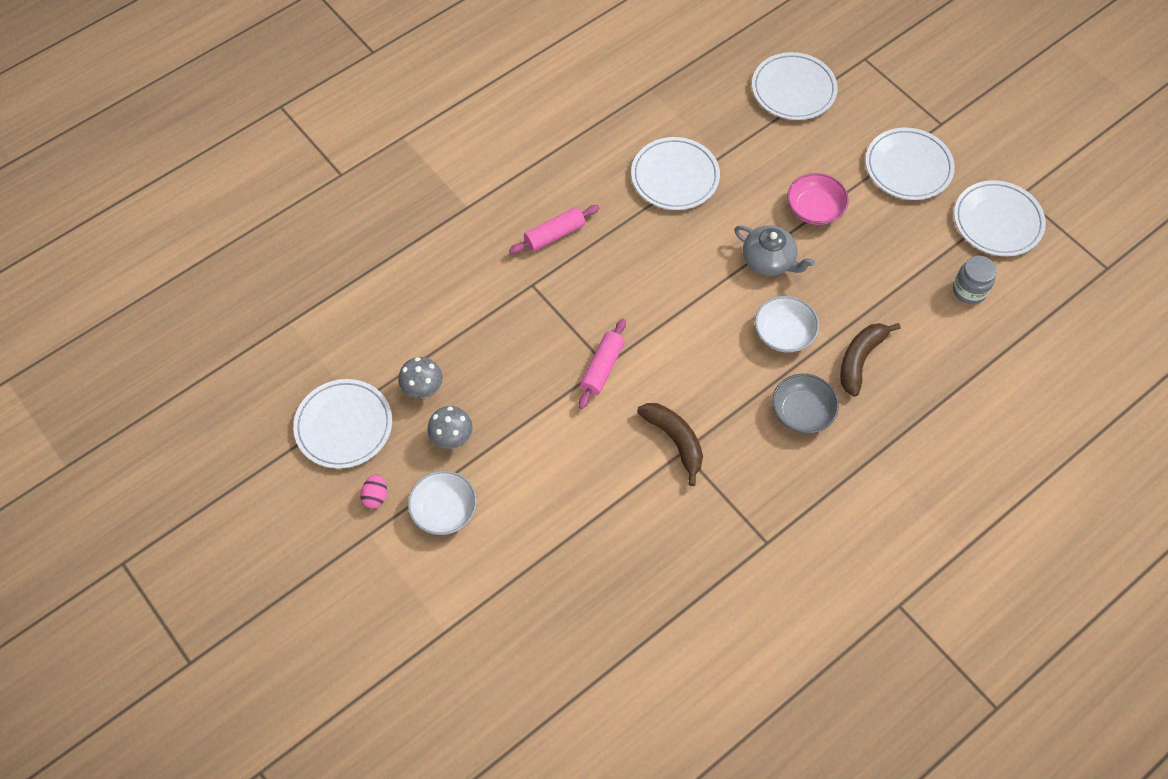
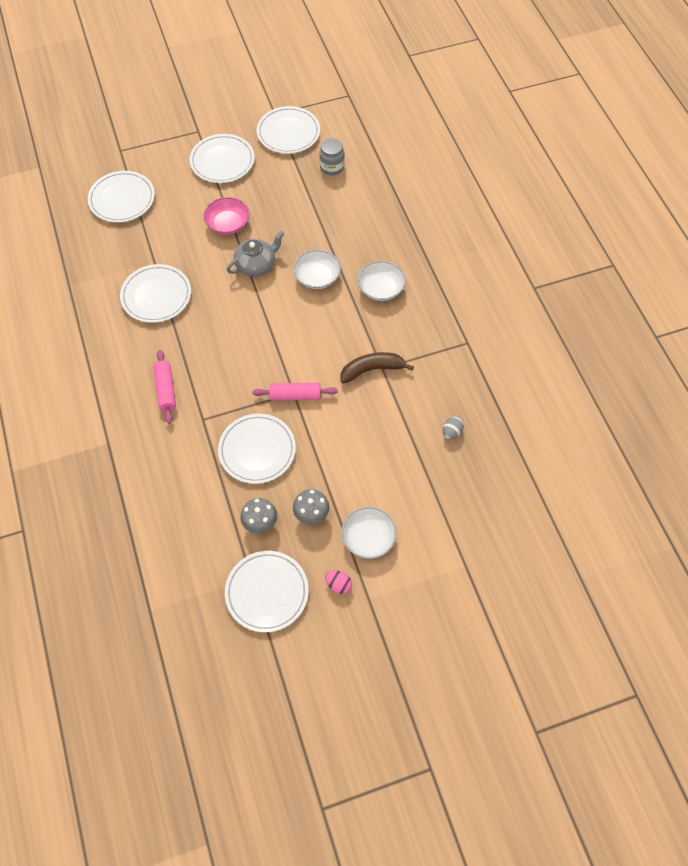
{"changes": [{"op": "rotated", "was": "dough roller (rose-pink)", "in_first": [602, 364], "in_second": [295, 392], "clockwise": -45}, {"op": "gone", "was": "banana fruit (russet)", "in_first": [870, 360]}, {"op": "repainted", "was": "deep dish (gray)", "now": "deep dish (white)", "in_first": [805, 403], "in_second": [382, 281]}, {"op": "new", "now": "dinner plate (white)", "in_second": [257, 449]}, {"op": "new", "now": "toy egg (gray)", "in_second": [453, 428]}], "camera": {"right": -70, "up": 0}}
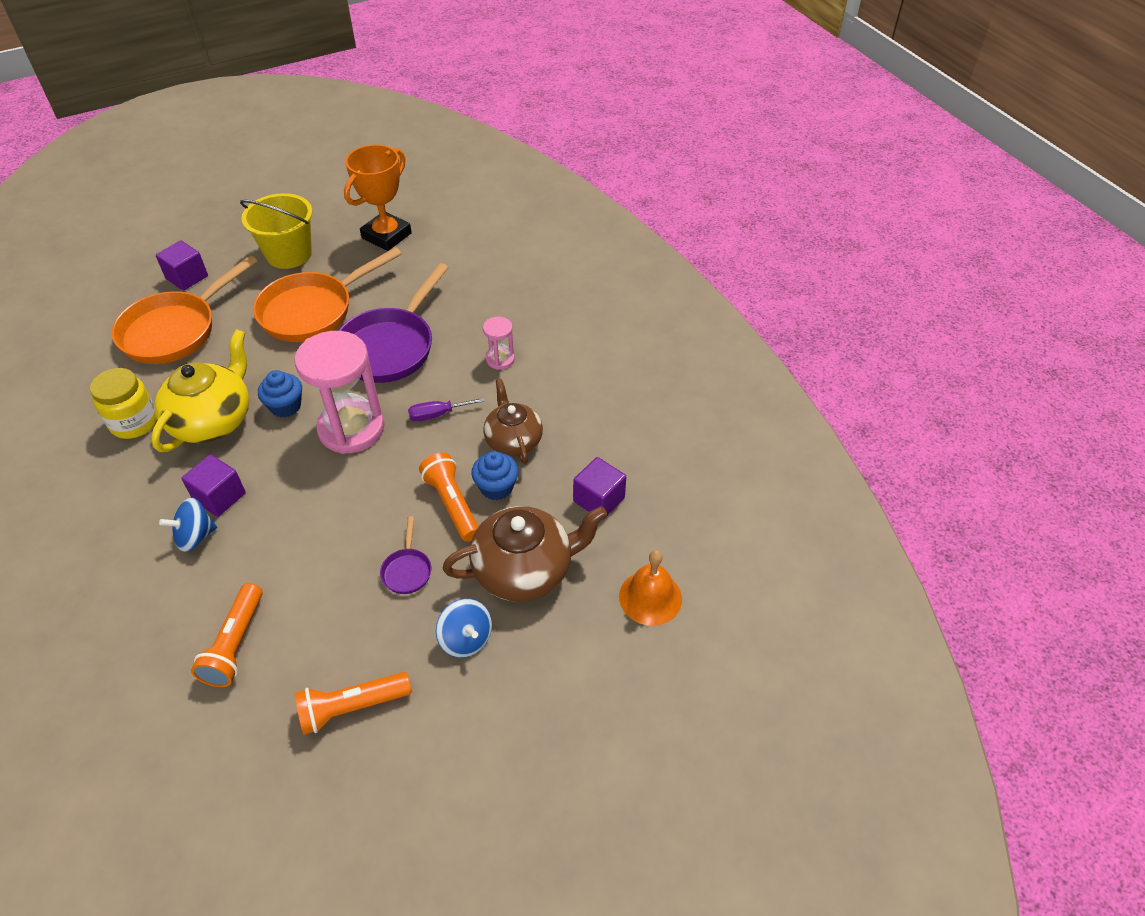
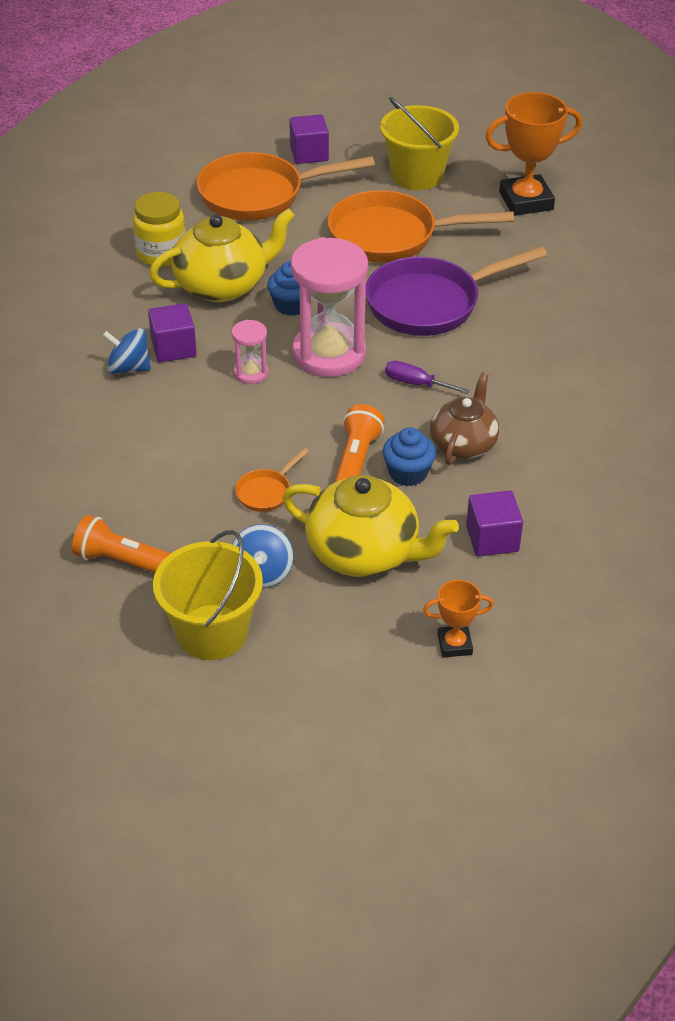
{"changes": [{"op": "shifted", "was": "hourglass (rose-pink)", "in_first": [499, 343], "in_second": [250, 352]}, {"op": "repainted", "was": "teapot (russet)", "now": "teapot (golden)", "in_first": [525, 554], "in_second": [370, 526]}, {"op": "repainted", "was": "skillet (violet)", "now": "skillet (orange-coloured)", "in_first": [405, 555], "in_second": [272, 480]}, {"op": "swapped", "was": "hand bell (orange-coloured)", "now": "prize cup (orange-coloured)", "in_first": [650, 588], "in_second": [458, 618]}, {"op": "gone", "was": "pocket torch (orange-coloured)", "in_first": [227, 635]}, {"op": "new", "now": "sand bucket (golden)", "in_second": [208, 595]}], "camera": {"right": 40, "up": -5}}
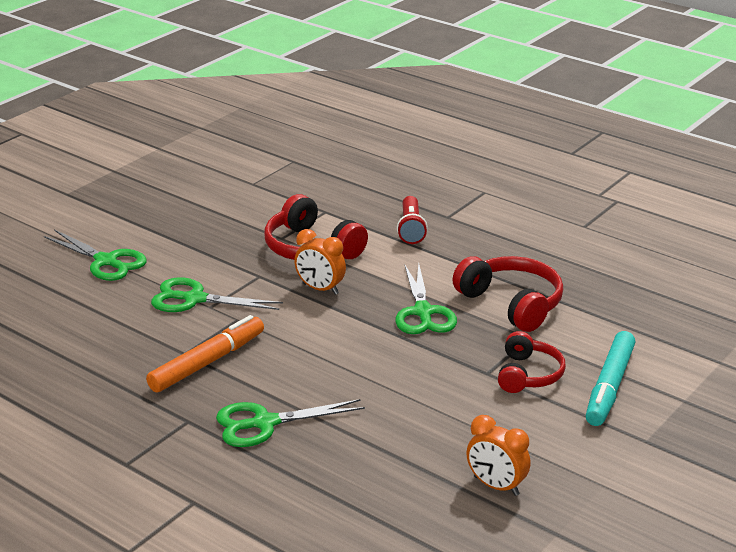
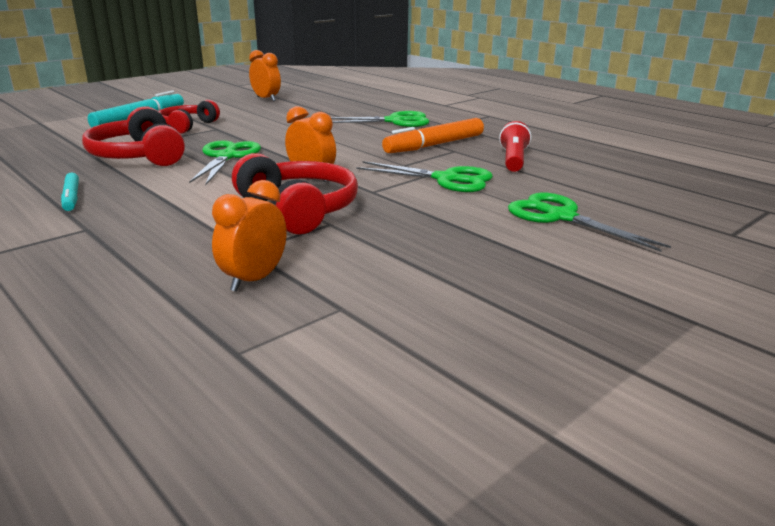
{"changes": [{"op": "shifted", "was": "pocket torch (crimson)", "in_first": [412, 220], "in_second": [515, 146]}, {"op": "new", "now": "marker pen (teal)", "in_second": [70, 192]}, {"op": "new", "now": "bedside clock (orange-coloured)", "in_second": [249, 236]}], "camera": {"right": -170, "up": -5}}
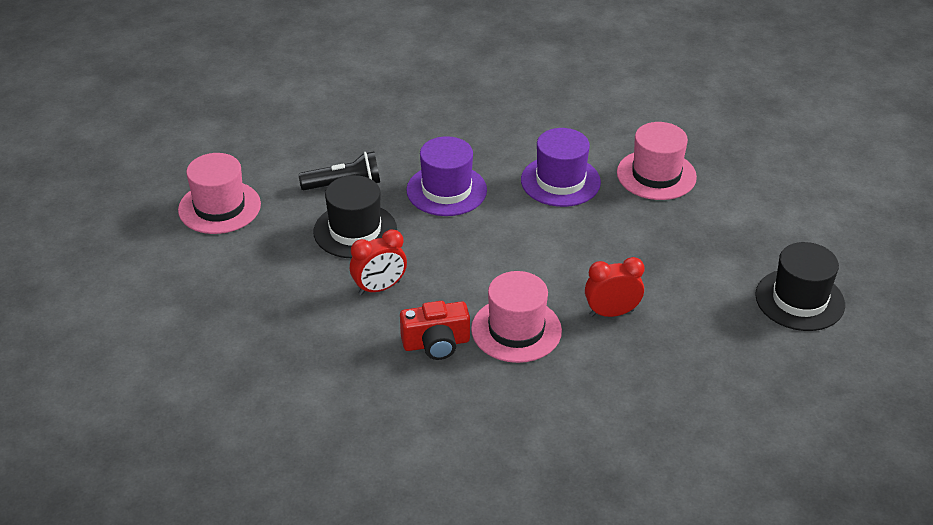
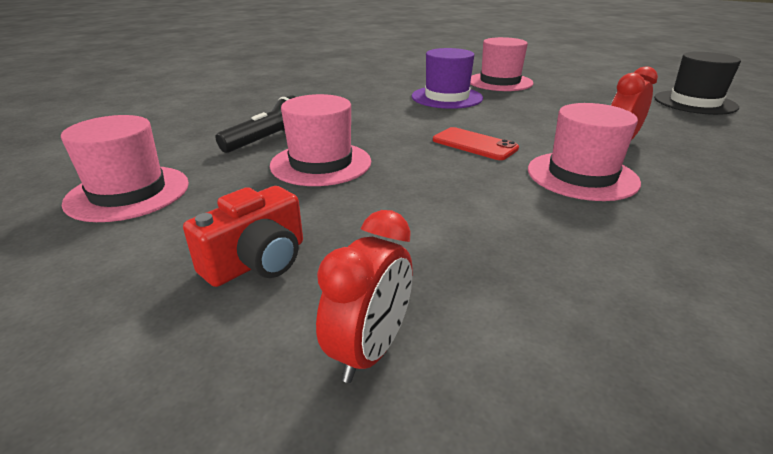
{"changes": [{"op": "gone", "was": "hat (violet)", "in_first": [446, 176]}, {"op": "repainted", "was": "hat (jet-black)", "now": "hat (rose-pink)", "in_first": [355, 216], "in_second": [320, 140]}, {"op": "shifted", "was": "bedside clock (crimson)", "in_first": [378, 262], "in_second": [364, 296]}, {"op": "shifted", "was": "compact camera (crimson)", "in_first": [435, 330], "in_second": [243, 236]}, {"op": "new", "now": "mobile phone (crimson)", "in_second": [476, 143]}], "camera": {"right": -35, "up": -10}}
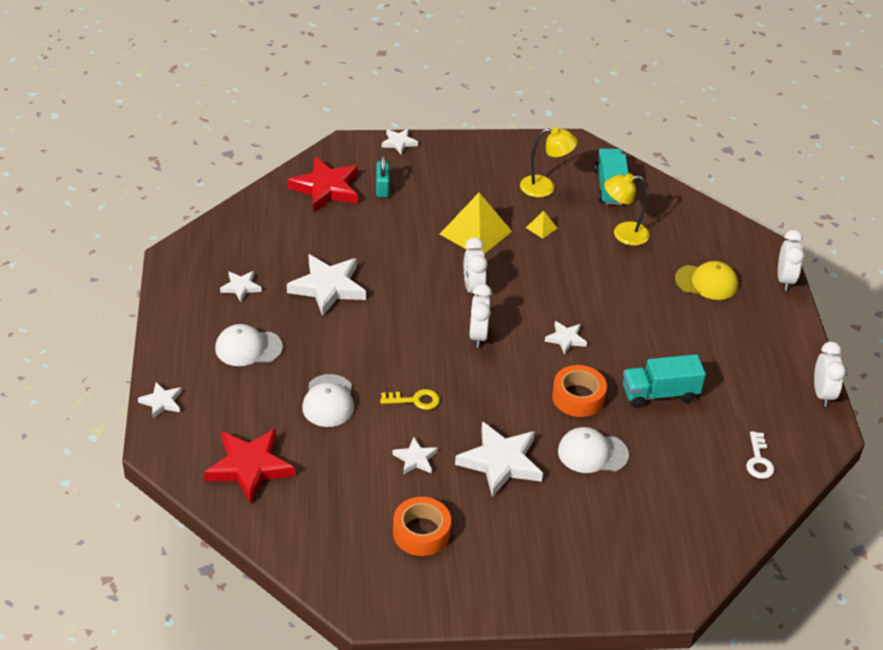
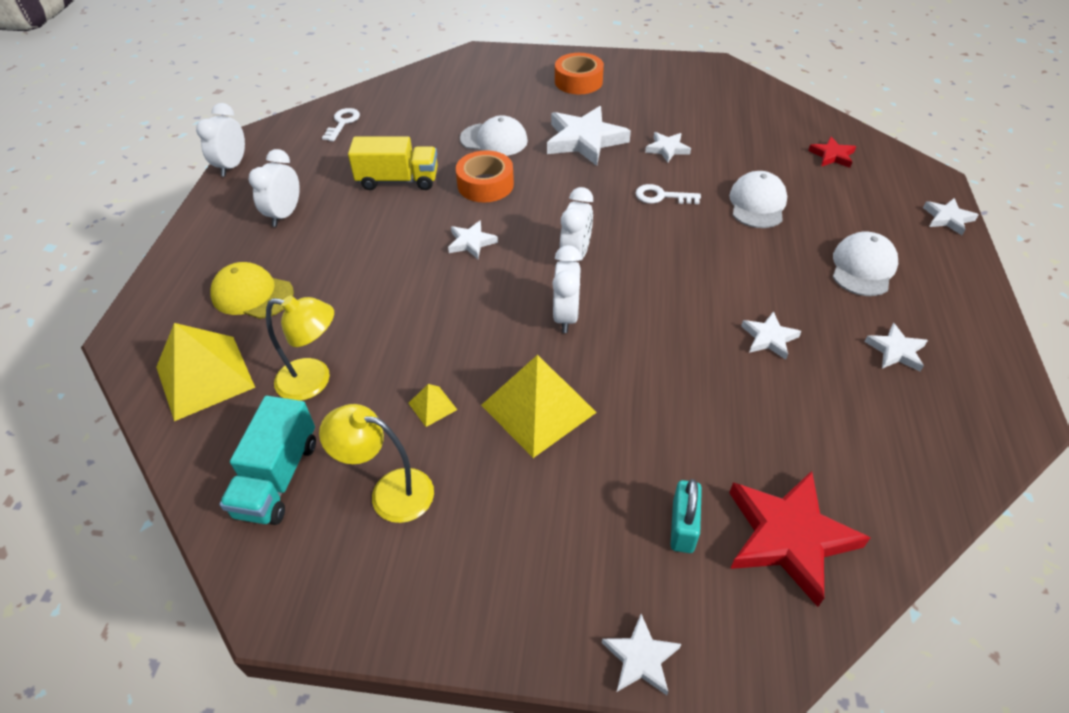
{"changes": [{"op": "shifted", "was": "bedside clock (white)", "in_first": [791, 260], "in_second": [274, 188]}, {"op": "scaled", "was": "star (white)", "in_first": [326, 285], "in_second": [771, 335], "ratio": 0.52}, {"op": "rotated", "was": "peaked cap (white)", "in_first": [249, 345], "in_second": [865, 264], "clockwise": -75}, {"op": "repainted", "was": "lorry (teal)", "now": "lorry (golden)", "in_first": [664, 381], "in_second": [393, 163]}, {"op": "repainted", "was": "key (golden)", "now": "key (white)", "in_first": [410, 399], "in_second": [668, 194]}, {"op": "scaled", "was": "star (crimson)", "in_first": [249, 466], "in_second": [832, 152], "ratio": 0.52}, {"op": "shifted", "was": "sticky tape (orange-coloured)", "in_first": [422, 526], "in_second": [579, 73]}, {"op": "new", "now": "pyramid (golden)", "in_second": [205, 372]}], "camera": {"right": -165, "up": 5}}
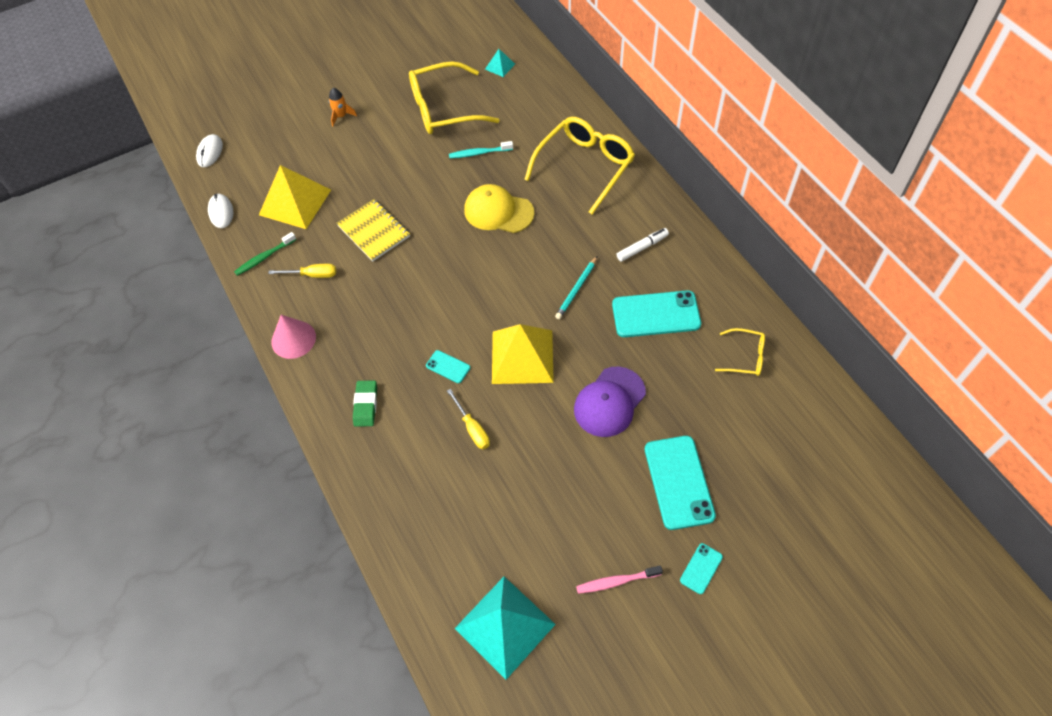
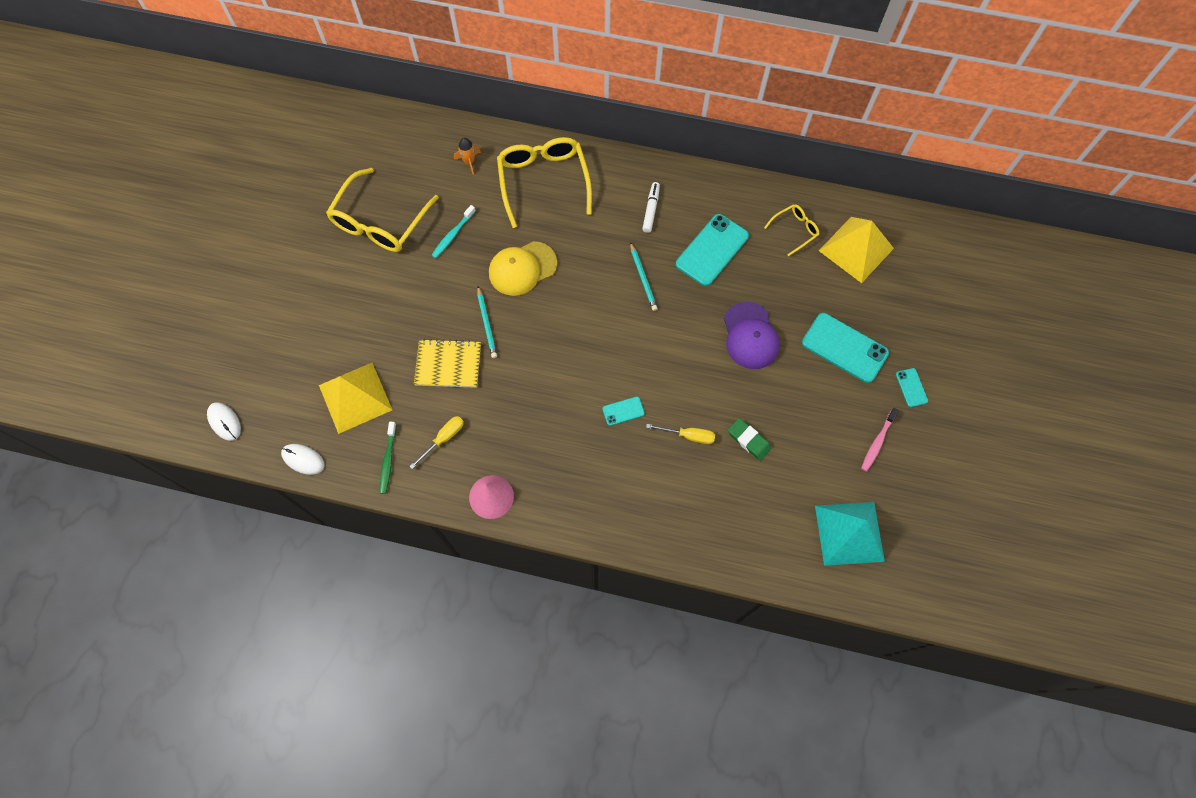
{"changes": [{"op": "gone", "was": "pyramid (teal)", "in_first": [500, 63]}, {"op": "shifted", "was": "toy rocket (orange-coloured)", "in_first": [343, 107], "in_second": [467, 156]}, {"op": "shifted", "was": "pyramid (golden)", "in_first": [523, 354], "in_second": [856, 250]}, {"op": "shifted", "was": "gum eraser (leaf-green)", "in_first": [365, 403], "in_second": [749, 439]}, {"op": "new", "now": "wooden pencil (teal)", "in_second": [487, 322]}], "camera": {"right": -50, "up": 10}}
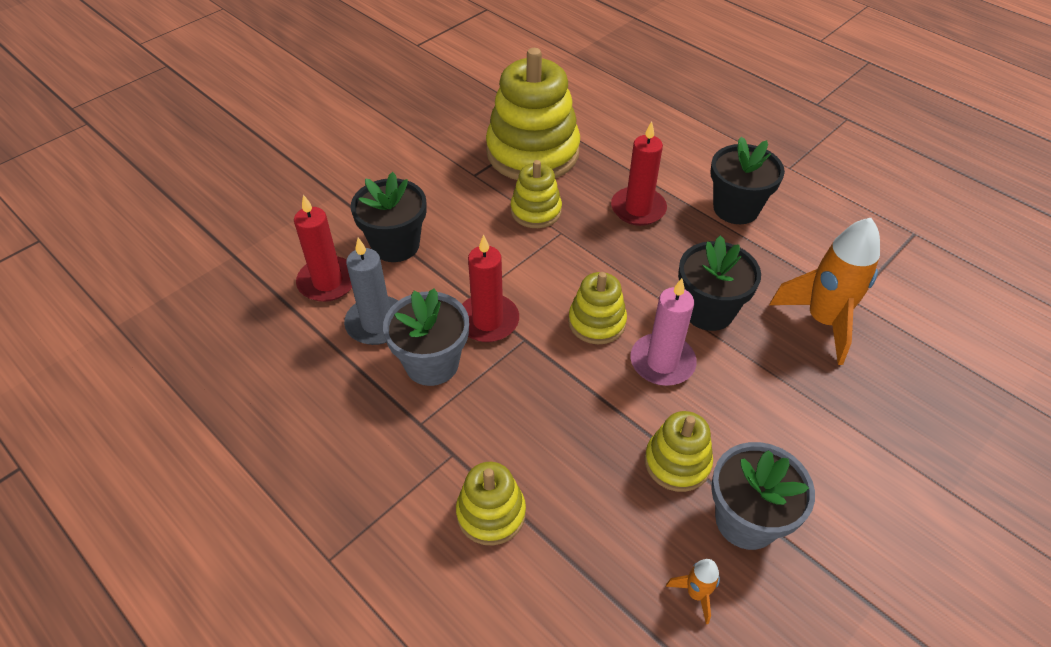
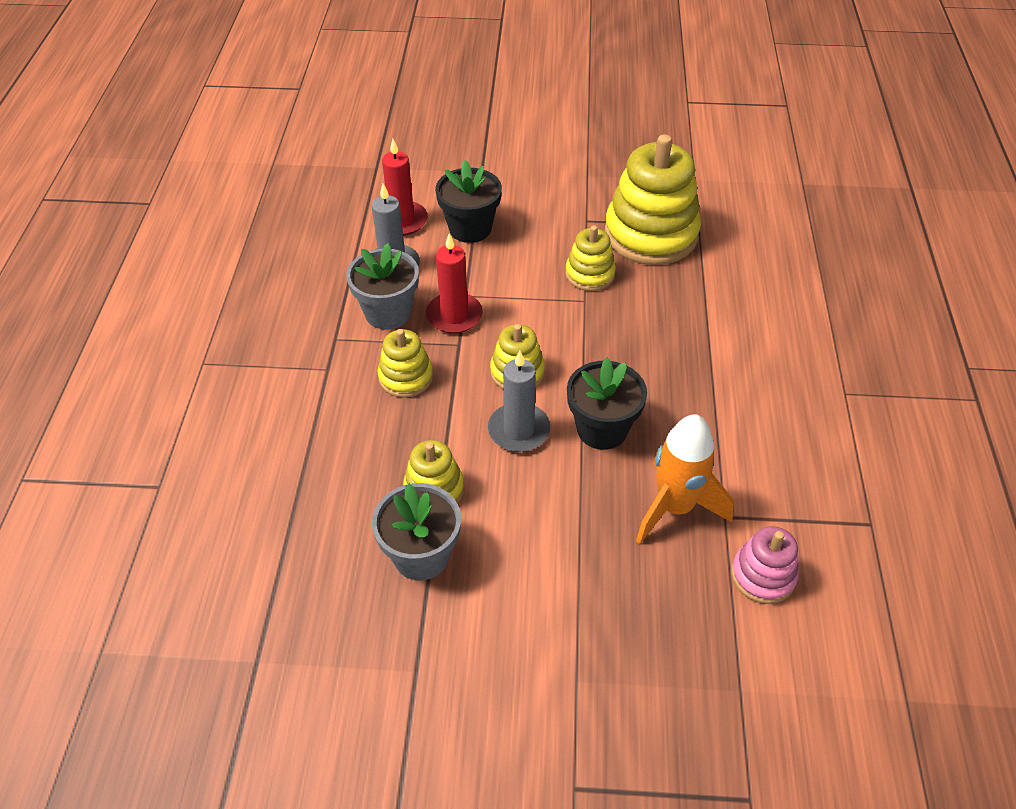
{"changes": [{"op": "gone", "was": "pillar candle (crimson)", "in_first": [639, 173]}, {"op": "gone", "was": "plant pot (jet-black)", "in_first": [747, 180]}, {"op": "repainted", "was": "pillar candle (rose-pink)", "now": "pillar candle (gray)", "in_first": [663, 332], "in_second": [519, 401]}, {"op": "shifted", "was": "ring stacker (golden)", "in_first": [491, 503], "in_second": [405, 363]}, {"op": "gone", "was": "toy rocket (orange-coloured)", "in_first": [693, 591]}, {"op": "new", "now": "ring stacker (rose-pink)", "in_second": [765, 565]}], "camera": {"right": 50, "up": 0}}
